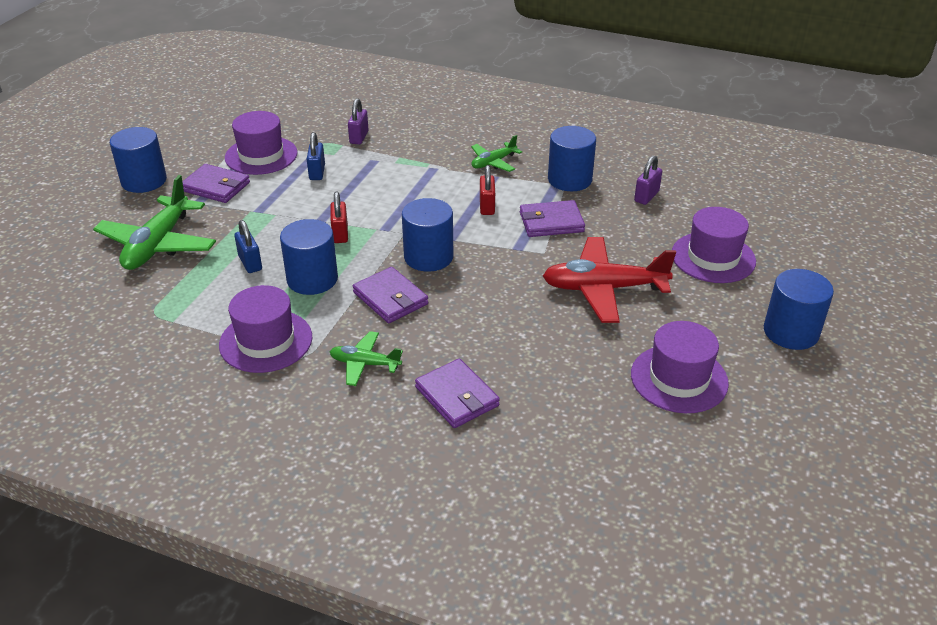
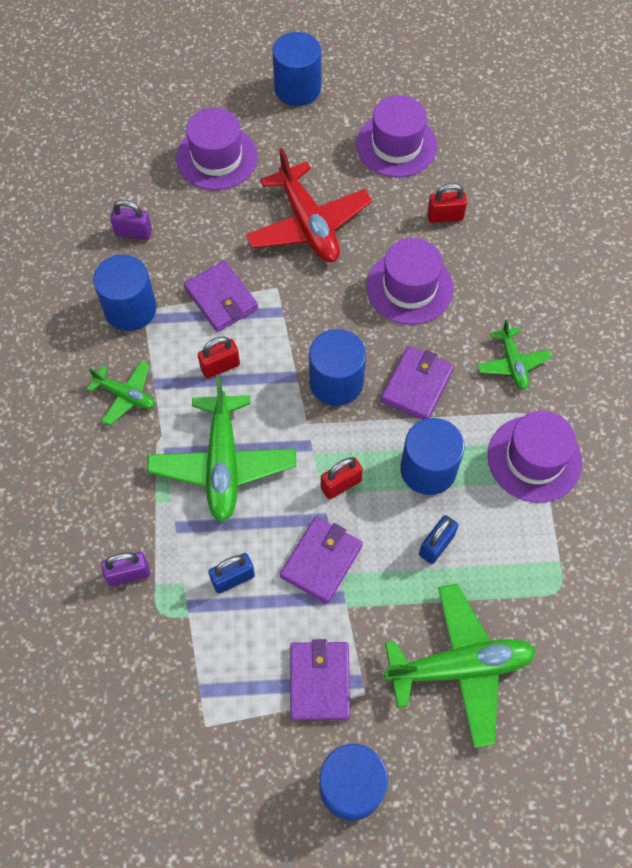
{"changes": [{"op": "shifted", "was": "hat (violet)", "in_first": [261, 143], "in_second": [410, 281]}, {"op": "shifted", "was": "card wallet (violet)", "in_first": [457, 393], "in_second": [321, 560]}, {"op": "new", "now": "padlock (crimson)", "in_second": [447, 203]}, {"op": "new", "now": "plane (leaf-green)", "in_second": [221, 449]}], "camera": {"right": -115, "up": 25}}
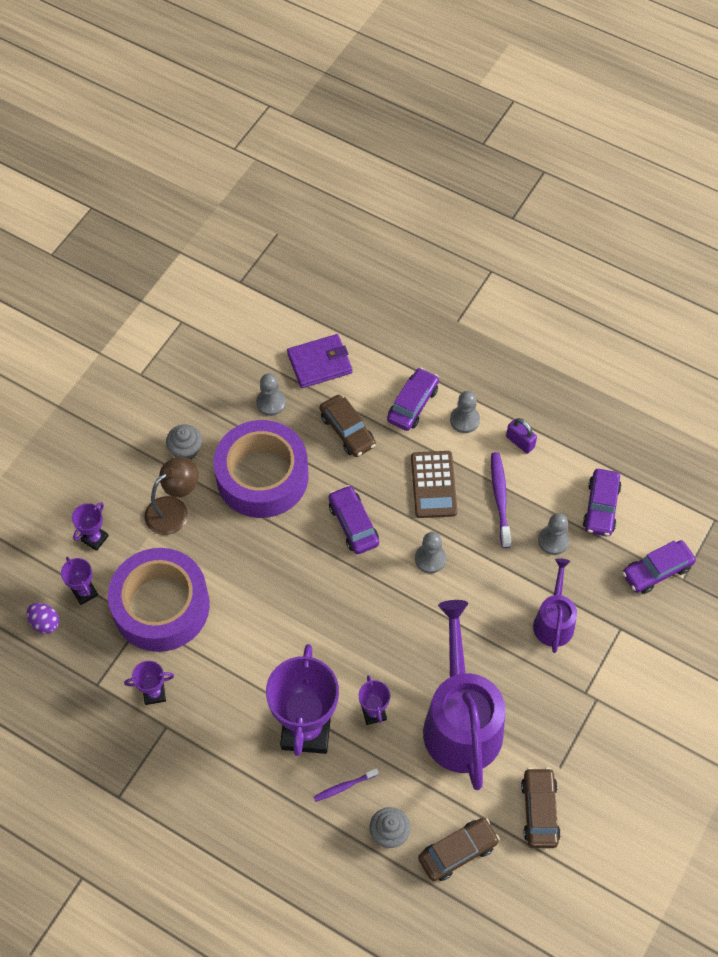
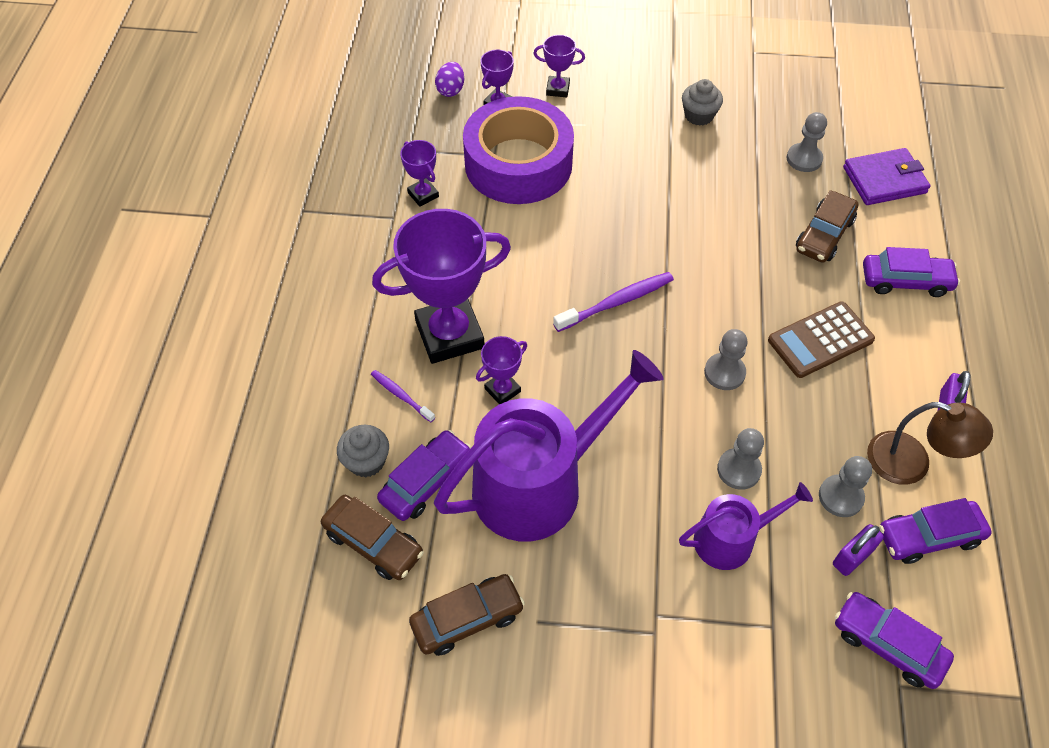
{"changes": [{"op": "rotated", "was": "card wallet (violet)", "in_first": [319, 361], "in_second": [887, 176], "clockwise": -60}, {"op": "shifted", "was": "game pawn (gray)", "in_first": [465, 412], "in_second": [740, 459]}, {"op": "gone", "was": "sticky tape (violet)", "in_first": [260, 469]}, {"op": "shifted", "was": "tooth brush (violet)", "in_first": [501, 500], "in_second": [613, 302]}, {"op": "shifted", "was": "lamp (russet)", "in_first": [172, 495], "in_second": [930, 443]}, {"op": "shifted", "was": "car (violet)", "in_first": [353, 519], "in_second": [424, 475]}, {"op": "new", "now": "padlock (violet)", "in_second": [858, 550]}], "camera": {"right": 65, "up": -5}}
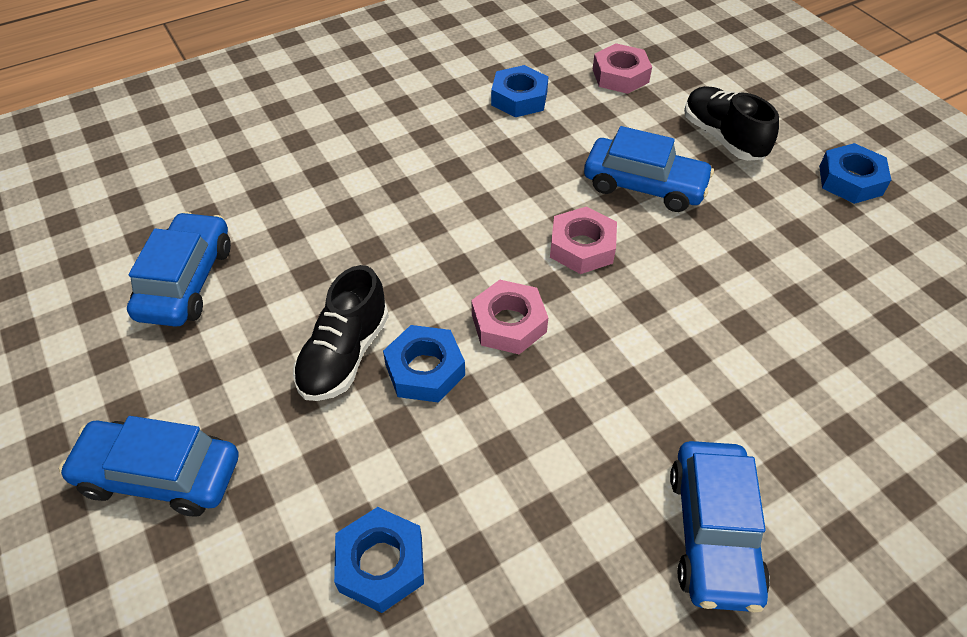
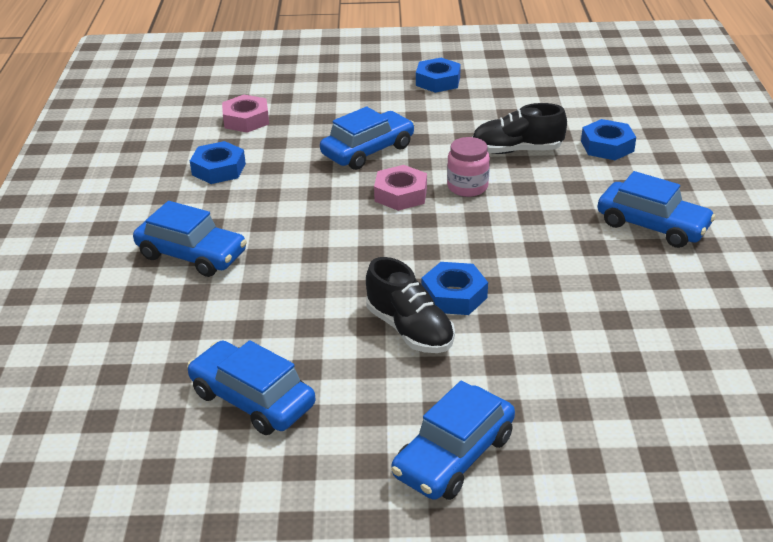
{"changes": [{"op": "shifted", "was": "shoe (jet-black)", "in_first": [731, 123], "in_second": [520, 128]}, {"op": "gone", "was": "hexagon nut (rose-pink)", "in_first": [509, 317]}, {"op": "shifted", "was": "hexagon nut (royal blue)", "in_first": [379, 560], "in_second": [608, 139]}, {"op": "new", "now": "jar (rose-pink)", "in_second": [468, 167]}, {"op": "new", "now": "car (royal blue)", "in_second": [190, 239]}], "camera": {"right": -60, "up": -15}}
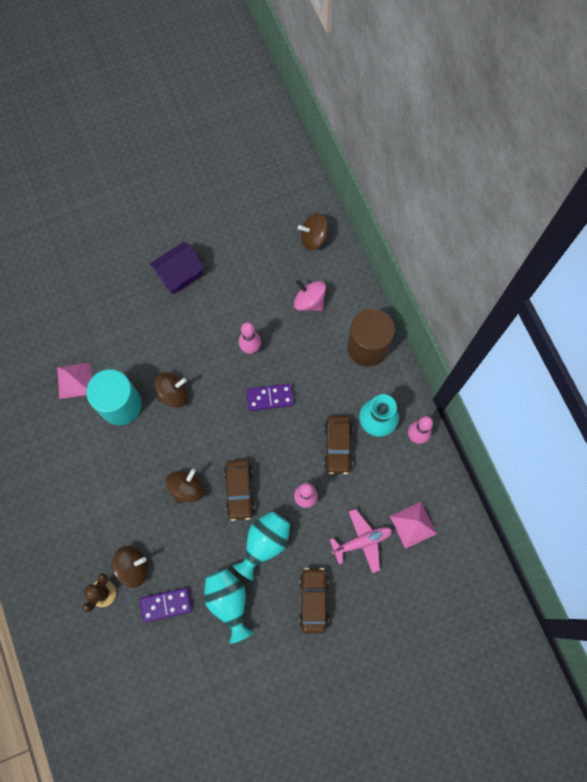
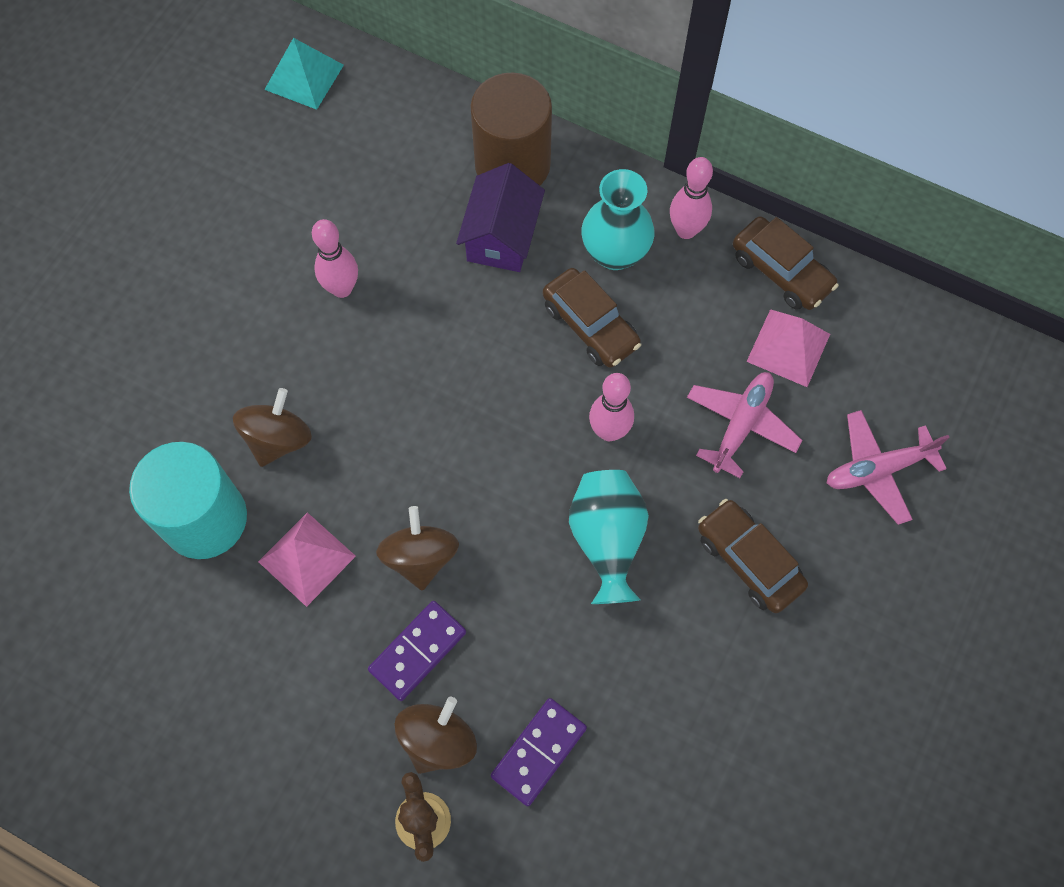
{"changes": [{"op": "swapped", "was": "spinning top (russet)", "now": "pyramid (teal)", "in_first": [314, 231], "in_second": [304, 74]}, {"op": "shifted", "was": "toy house (violet)", "in_first": [177, 268], "in_second": [500, 217]}, {"op": "gone", "was": "spinning top (rose-pink)", "in_first": [310, 295]}, {"op": "shifted", "was": "pyramid (rose-pink)", "in_first": [74, 380], "in_second": [307, 559]}, {"op": "shifted", "was": "domino piece (violet)", "in_first": [270, 397], "in_second": [417, 651]}, {"op": "shifted", "was": "car (russet)", "in_first": [239, 490], "in_second": [786, 263]}, {"op": "gone", "was": "flower vase (teal)", "in_first": [229, 606]}, {"op": "new", "now": "plane (rose-pink)", "in_second": [888, 467]}], "camera": {"right": -40, "up": -5}}
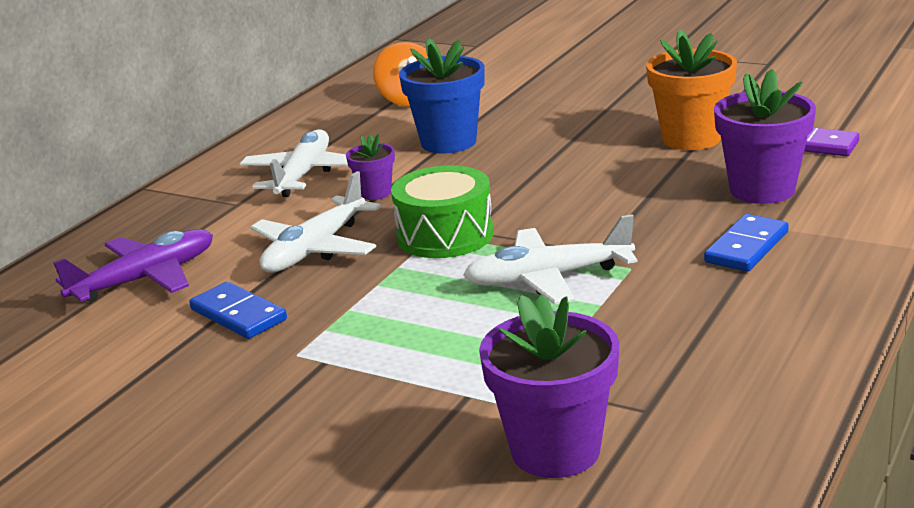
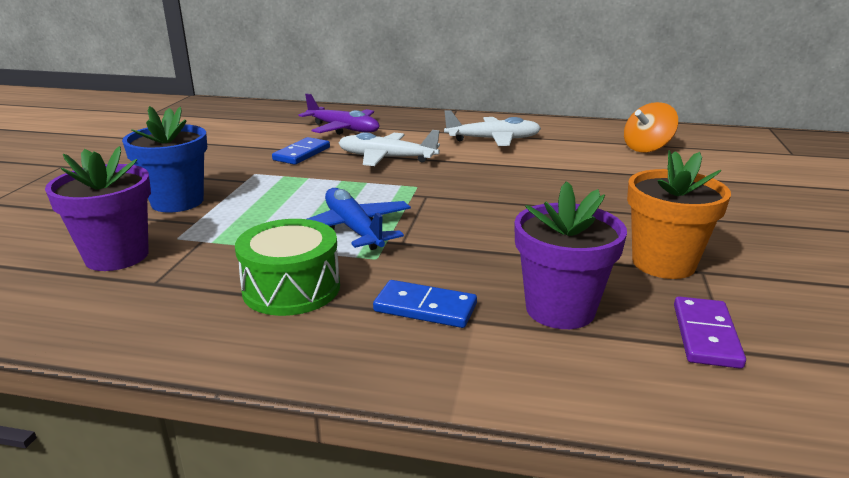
{"changes": [{"op": "shifted", "was": "plant pot (royal blue)", "in_first": [442, 96], "in_second": [164, 159]}, {"op": "gone", "was": "plant pot (violet)", "in_first": [370, 167]}, {"op": "shifted", "was": "snare drum (leaf-green)", "in_first": [442, 211], "in_second": [287, 267]}, {"op": "repainted", "was": "plane (white)", "now": "plane (royal blue)", "in_first": [550, 259], "in_second": [359, 219]}], "camera": {"right": 70, "up": 0}}
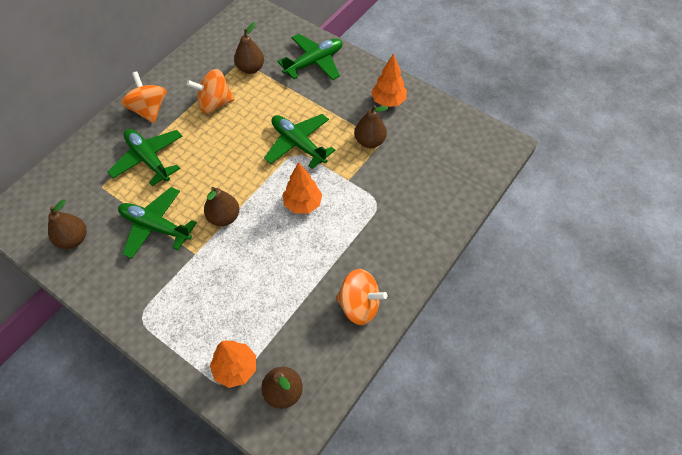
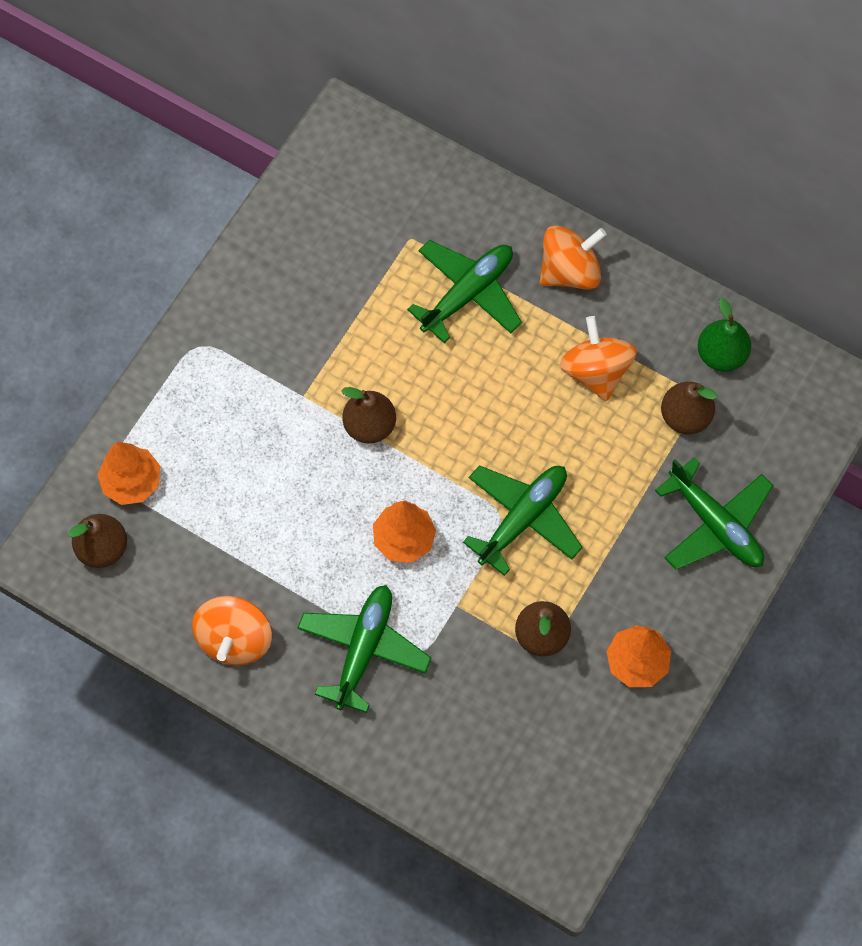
{"changes": [{"op": "shifted", "was": "plane (leaf-green)", "in_first": [157, 223], "in_second": [364, 649]}, {"op": "gone", "was": "pear fruit (russet)", "in_first": [67, 224]}, {"op": "new", "now": "pear fruit (leaf-green)", "in_second": [724, 335]}], "camera": {"right": 85, "up": 10}}
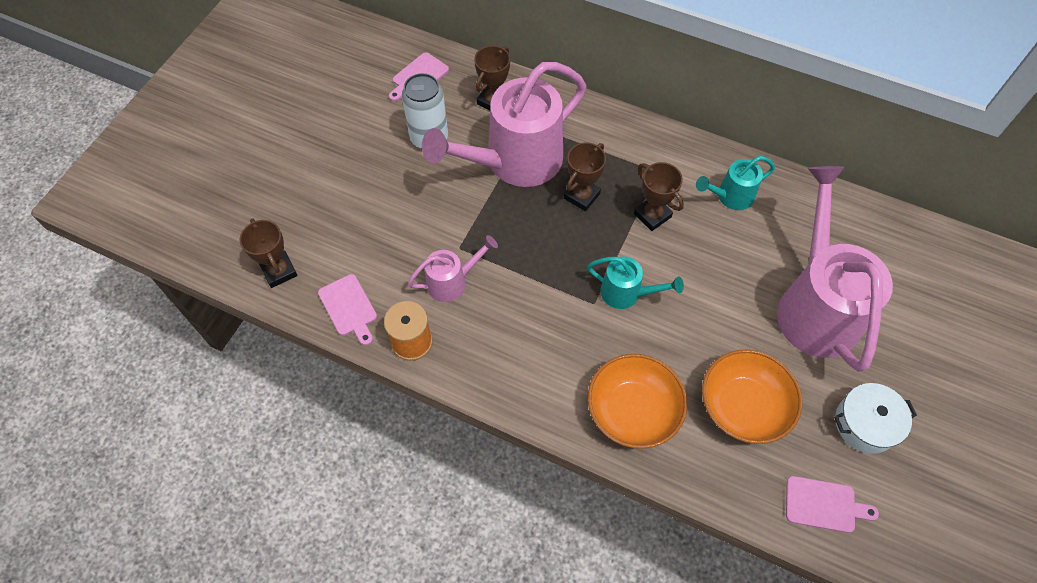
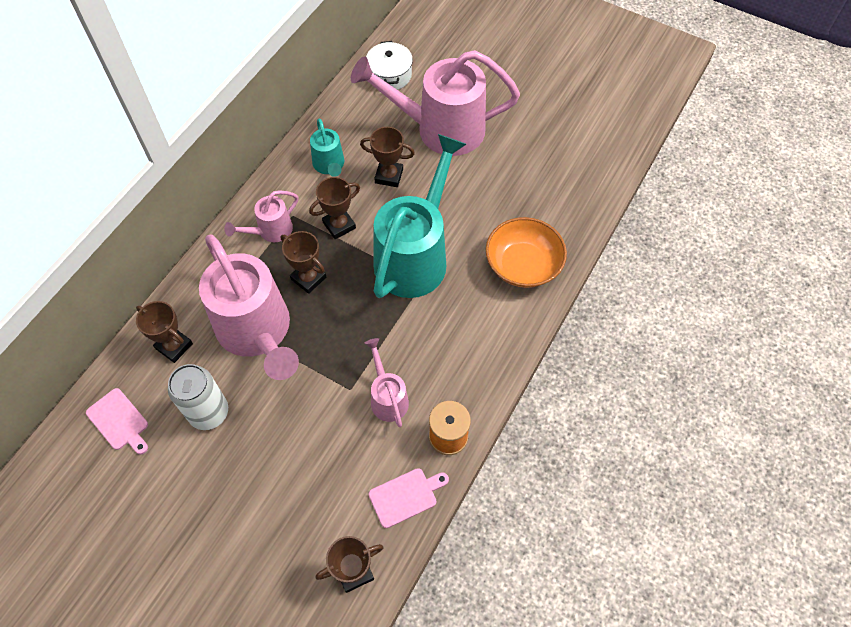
{"changes": [{"op": "scaled", "was": "watering can (teal)", "in_first": [635, 283], "in_second": [420, 216], "ratio": 2.1}, {"op": "gone", "was": "deep dish (orange-coloured)", "in_first": [752, 396]}, {"op": "shifted", "was": "cooking pot (white)", "in_first": [875, 418], "in_second": [389, 65]}, {"op": "gone", "was": "chopping board (rose-pink)", "in_first": [832, 504]}, {"op": "new", "now": "prize cup (russet)", "in_second": [387, 157]}, {"op": "new", "now": "watering can (rose-pink)", "in_second": [261, 216]}], "camera": {"right": -85, "up": 0}}
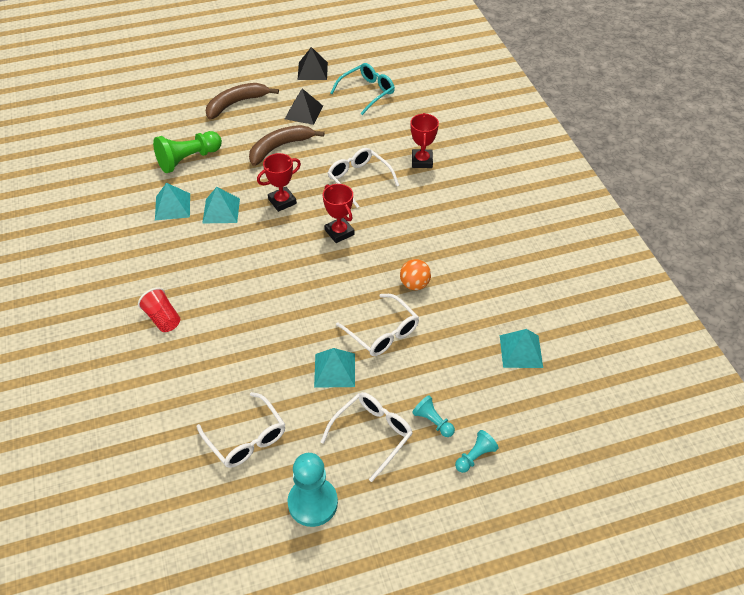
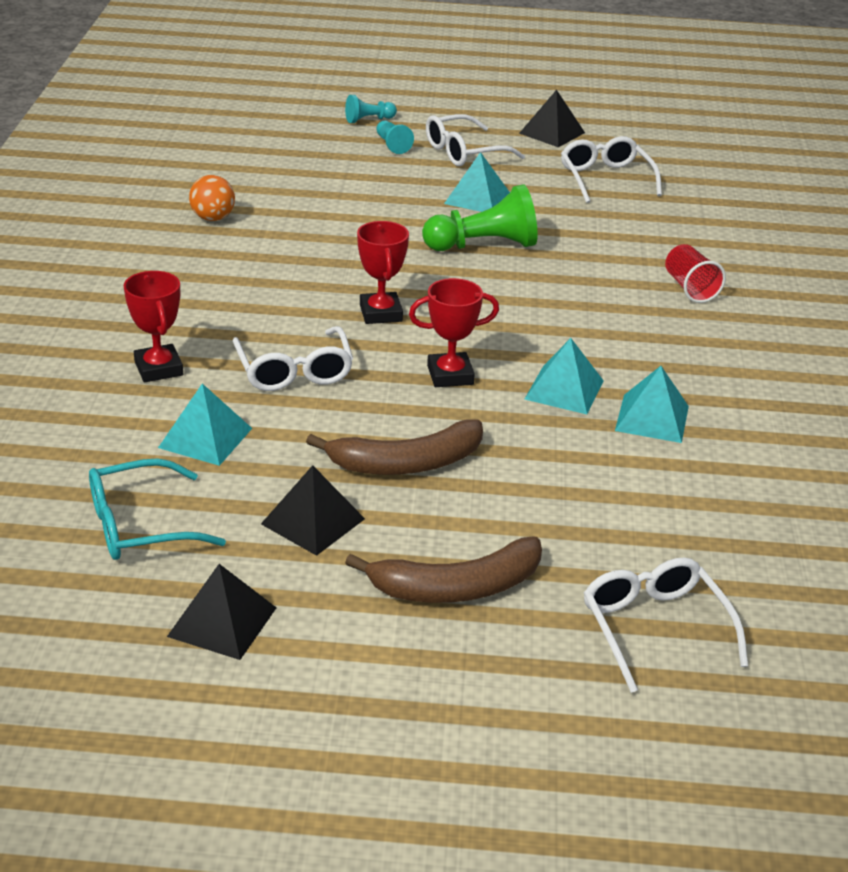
{"changes": [{"op": "rotated", "was": "prize cup (crimson)", "in_first": [424, 140], "in_second": [153, 326], "clockwise": -45}, {"op": "shifted", "was": "game pawn (leaf-green)", "in_first": [187, 152], "in_second": [480, 217]}, {"op": "shifted", "was": "play ball (orange-coloured)", "in_first": [415, 274], "in_second": [212, 198]}, {"op": "shifted", "was": "spectacles (white)", "in_first": [377, 325], "in_second": [666, 625]}, {"op": "shifted", "was": "pyramid (teal)", "in_first": [521, 348], "in_second": [205, 424]}, {"op": "swapped", "was": "game pawn (teal)", "now": "pyramid (jet-black)", "in_first": [313, 490], "in_second": [552, 118]}], "camera": {"right": -160, "up": -15}}
